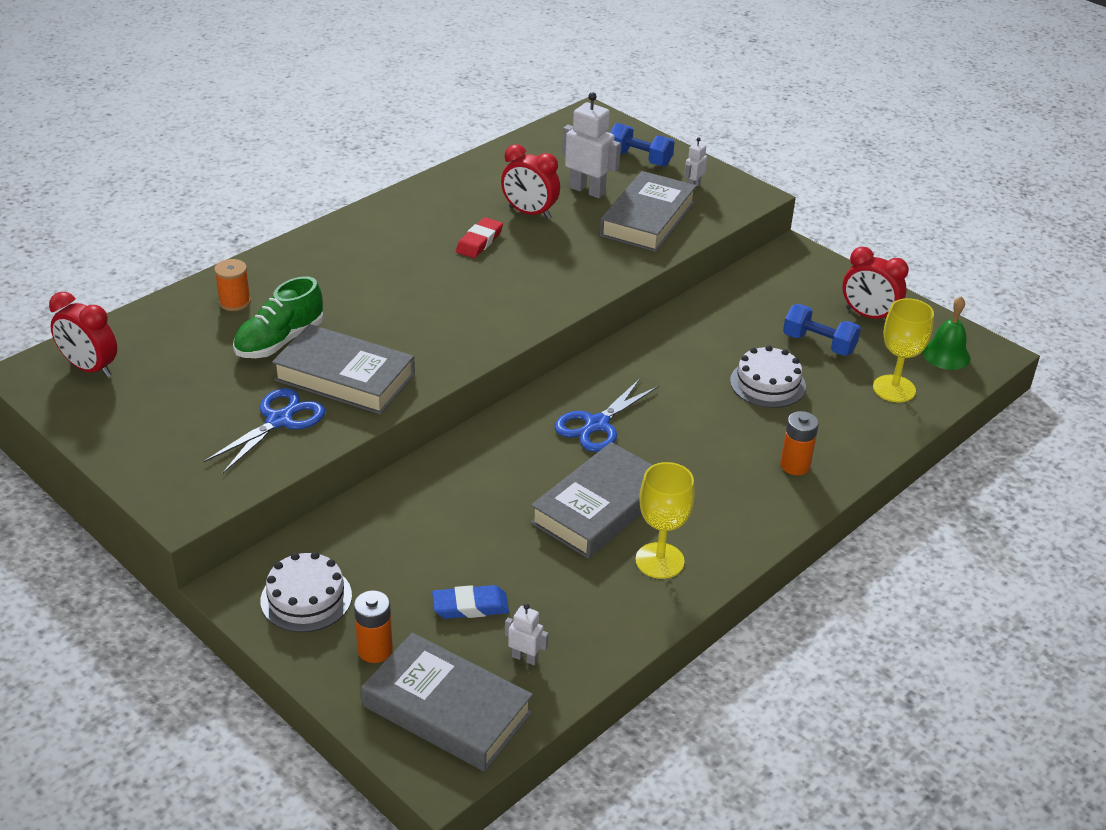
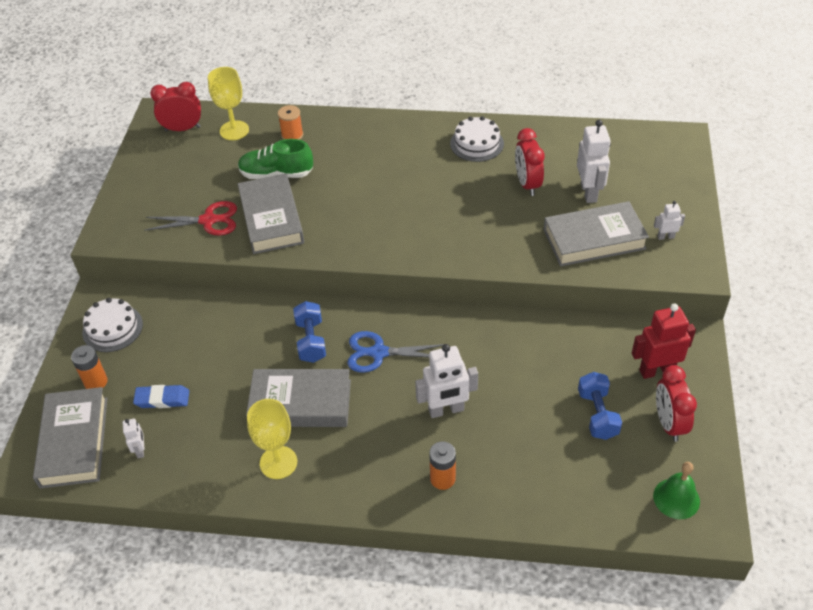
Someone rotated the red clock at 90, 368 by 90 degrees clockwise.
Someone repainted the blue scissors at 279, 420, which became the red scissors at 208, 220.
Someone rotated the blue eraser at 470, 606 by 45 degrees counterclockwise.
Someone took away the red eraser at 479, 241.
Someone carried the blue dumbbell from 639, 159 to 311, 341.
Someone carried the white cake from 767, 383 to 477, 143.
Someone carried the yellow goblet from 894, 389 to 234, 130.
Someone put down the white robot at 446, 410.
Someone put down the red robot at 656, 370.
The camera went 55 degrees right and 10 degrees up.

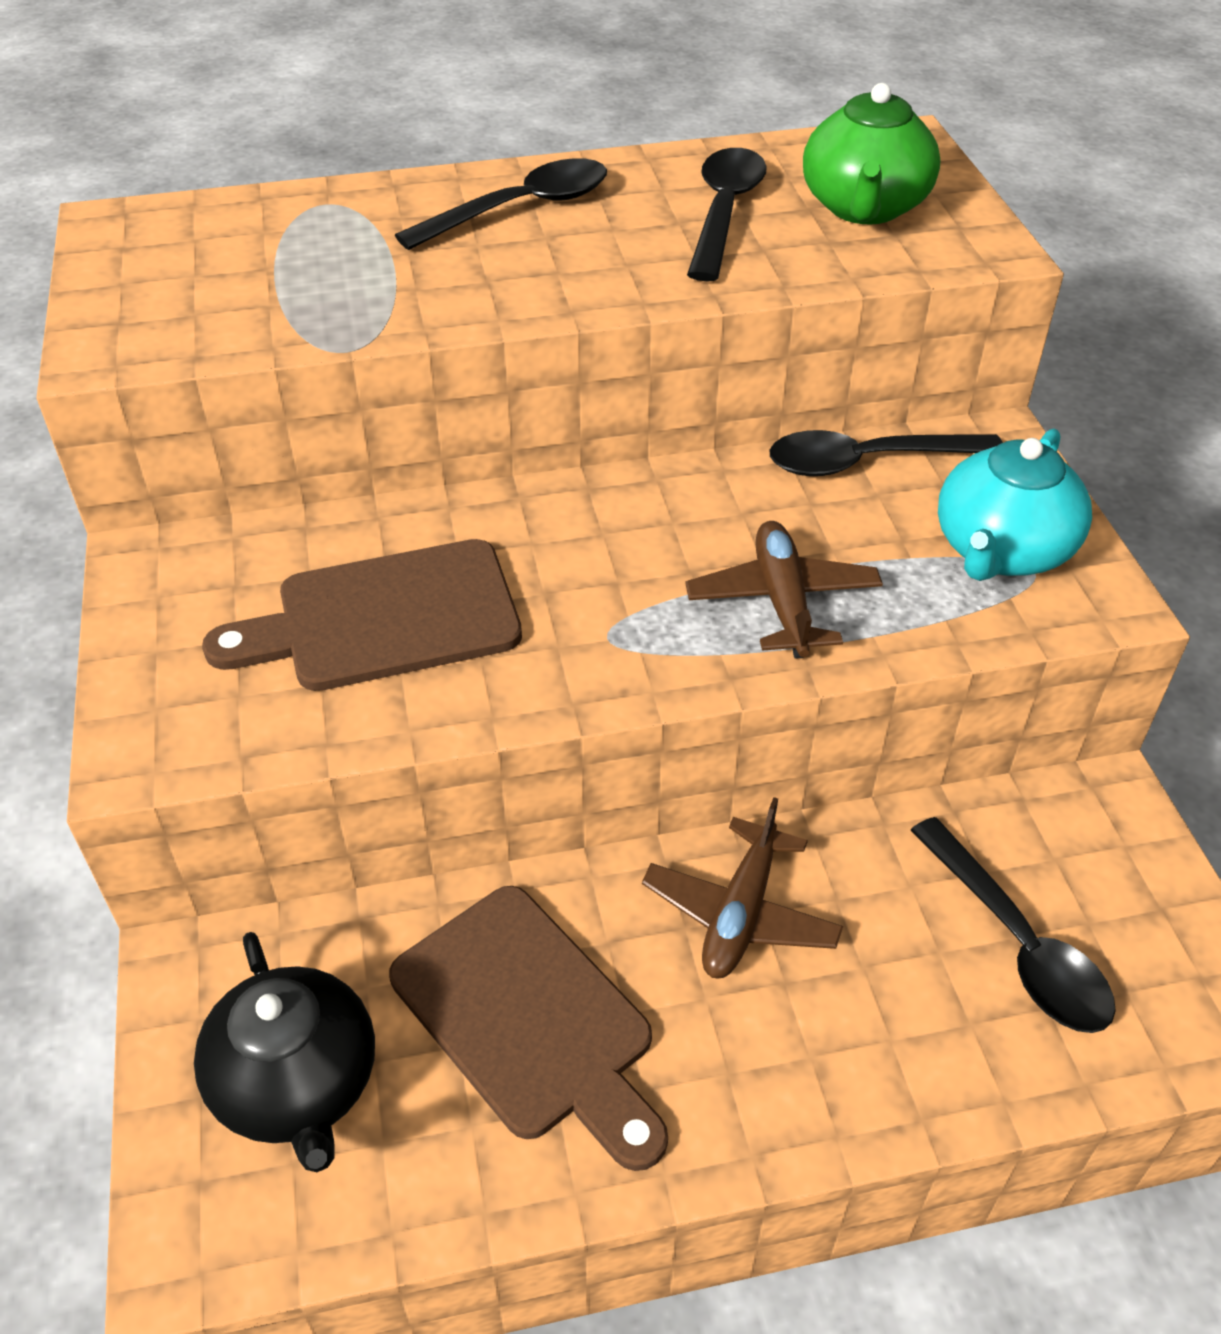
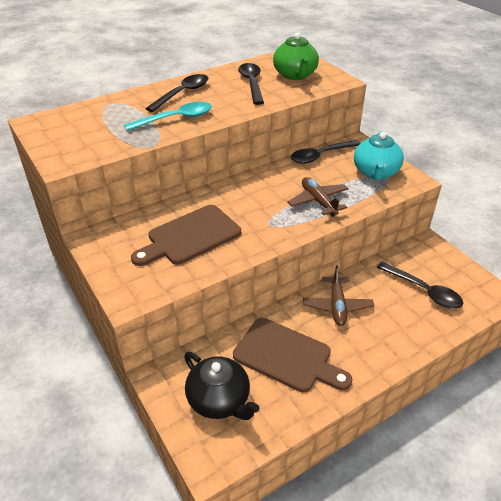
Someone put down the turquoise spoon at 175, 119.
The camera went 20 degrees left and 5 degrees down.

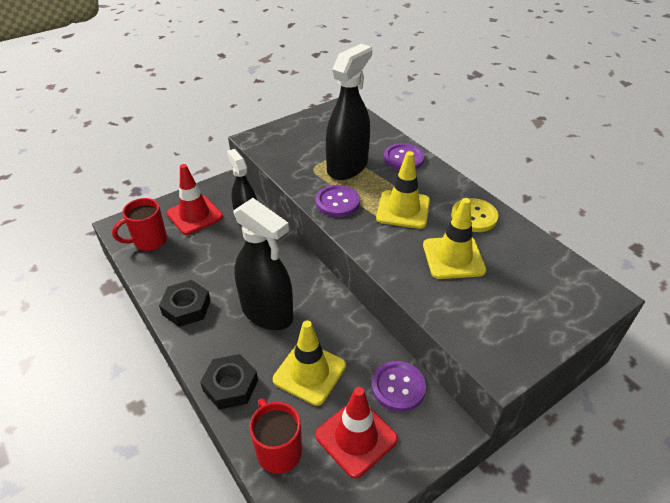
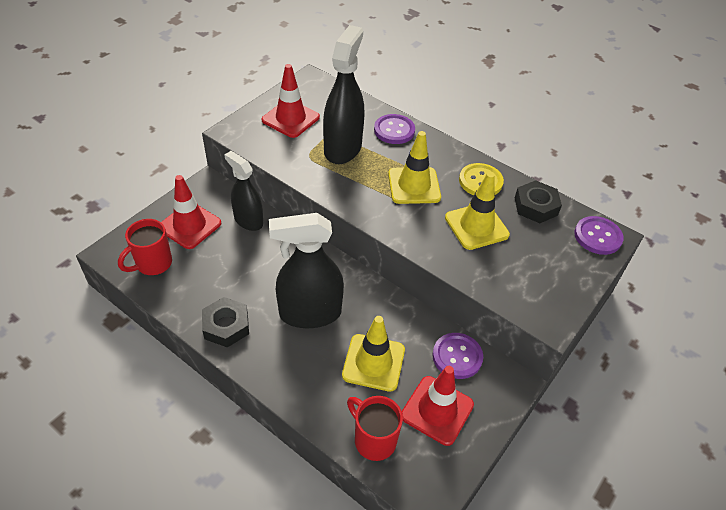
Someone carried the black nut from 230, 385 to 535, 206.
Someone rotated the black spray bottle at 267, 312 by 150 degrees clockwise.
Someone carried the purple button from 337, 202 to 597, 236.
Someone put down the red traffic cone at 290, 119.
The camera went 20 degrees left and 5 degrees up.

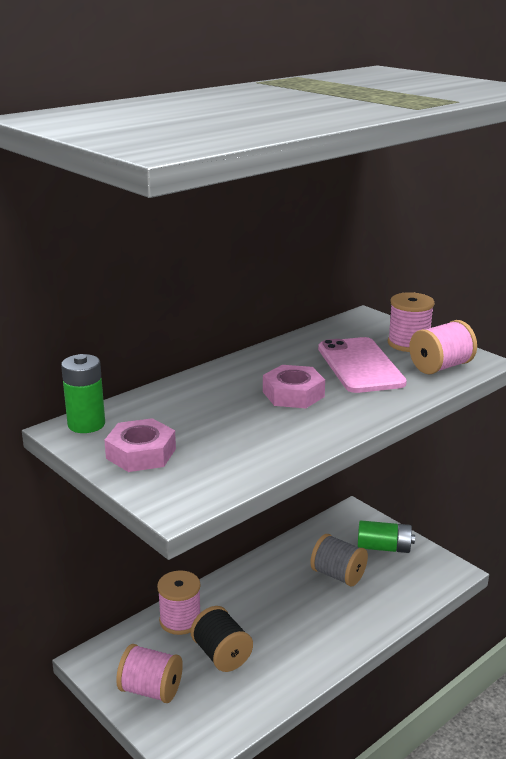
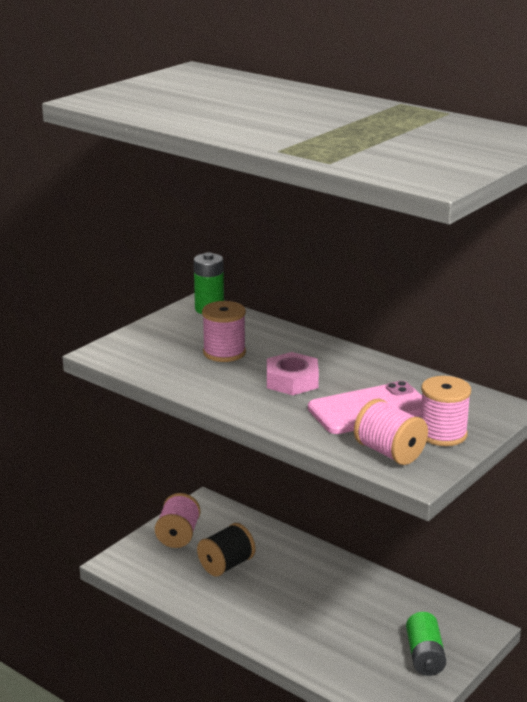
Someone took away the pink nut at 141, 453.
Someone carried the pink spool from 180, 620 to 224, 352.
Someone took away the grey spool at 338, 575.
The camera went 80 degrees right and 0 degrees up.

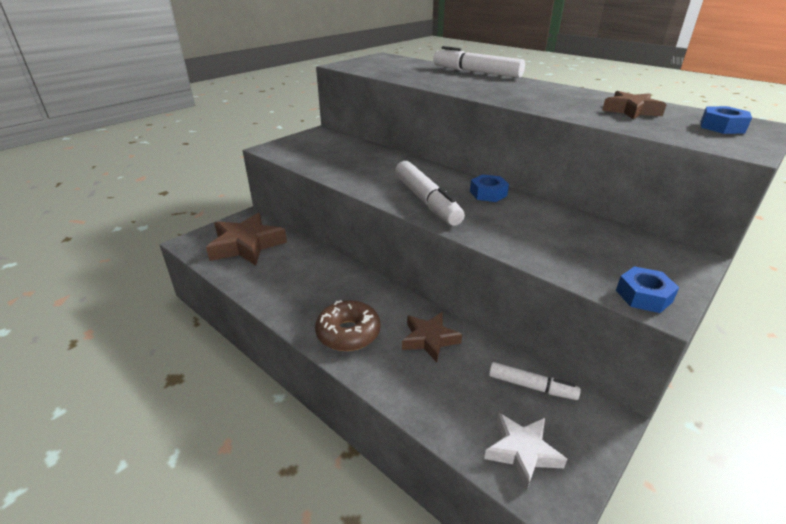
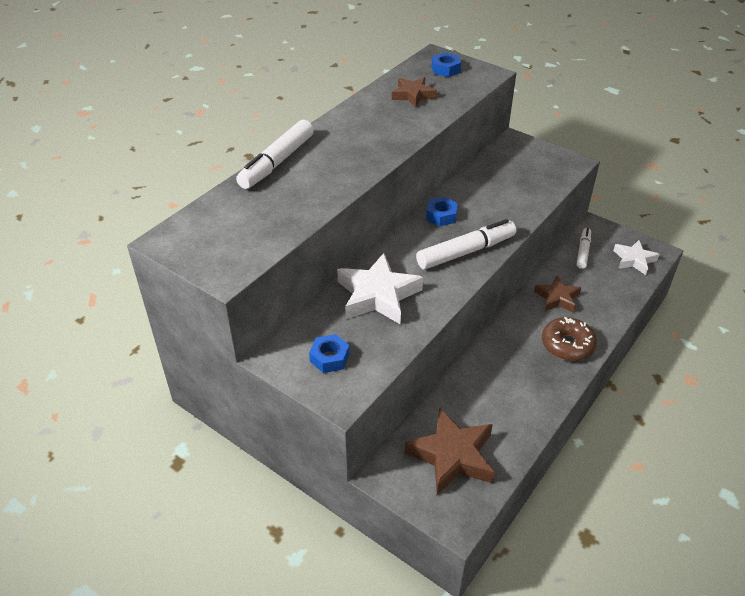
Someone carried the blue nut from 643, 296 to 329, 358.
Someone put down the white star at 378, 295.
The camera went 95 degrees left and 10 degrees up.

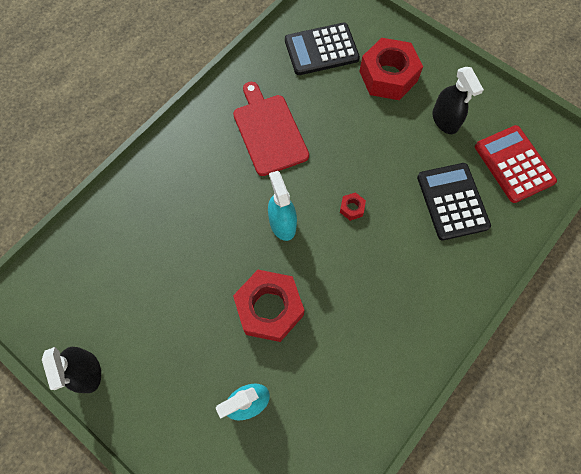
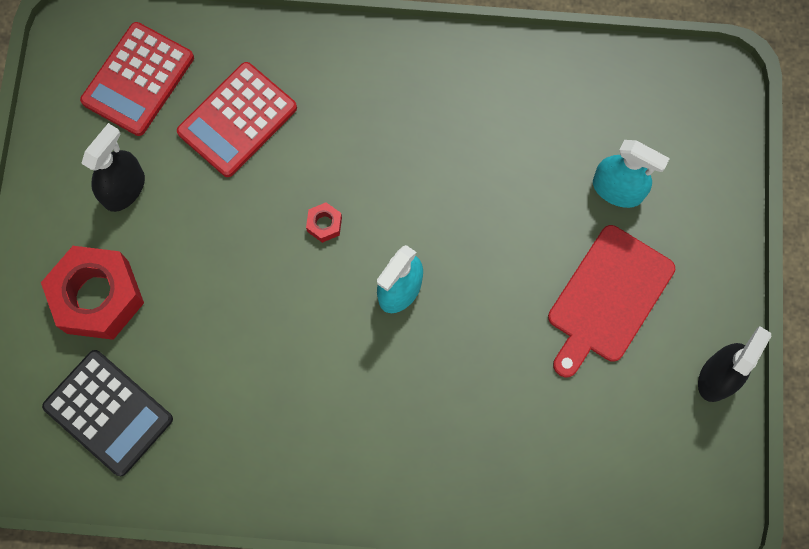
Someone carried the red cutting board from 269, 131 to 607, 298.
Someone took away the red nut at 269, 308.
Someone repainted the black calculator at 452, 201, which became the red calculator at 237, 120.
The camera went 125 degrees left and 5 degrees up.

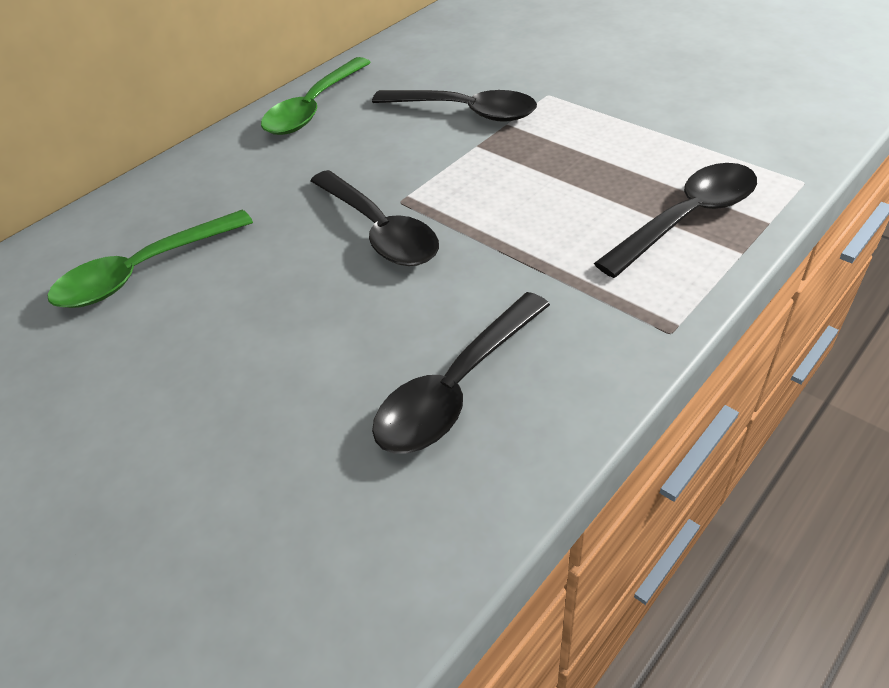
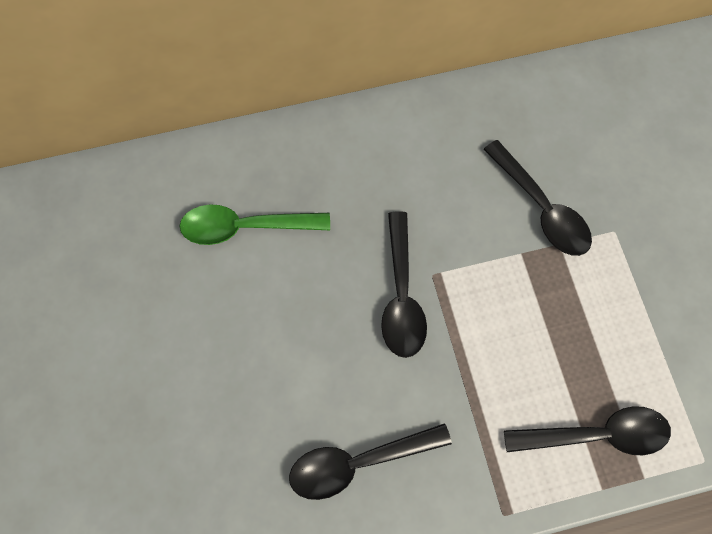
Someone took away the green spoon at 314, 108.
The camera went 30 degrees right and 25 degrees up.

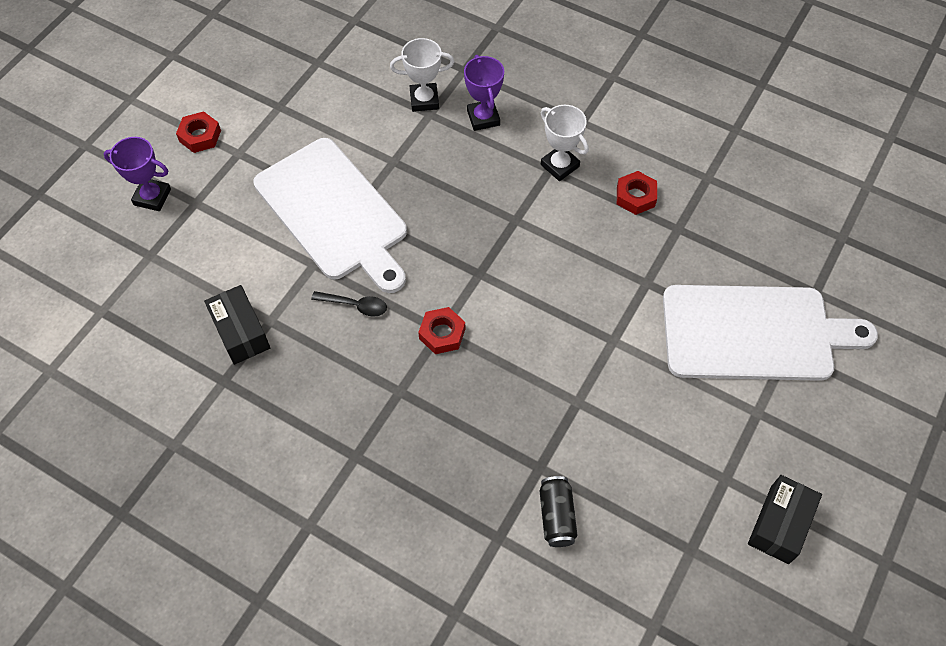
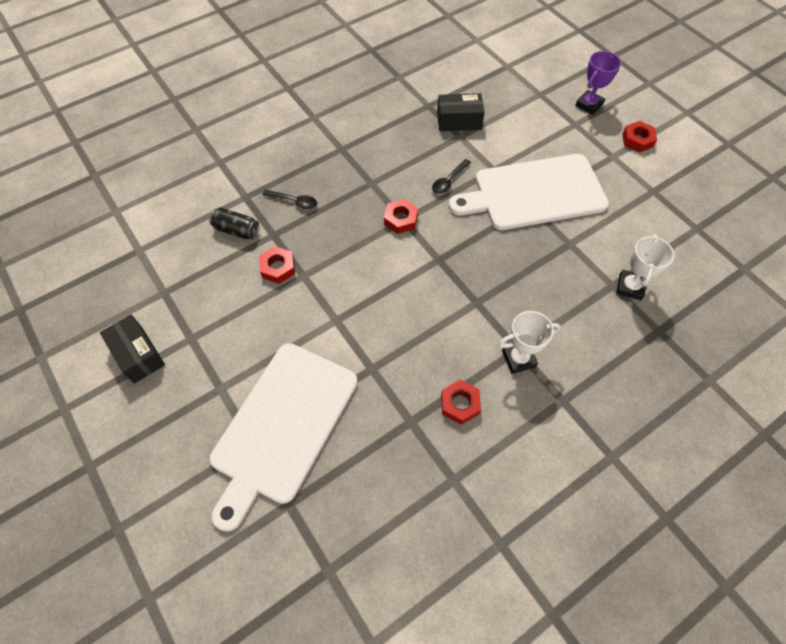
Someone took away the purple trophy at 483, 118.
Someone put down the red nut at 278, 268.
Someone put down the black spoon at 294, 201.
The camera went 115 degrees right and 0 degrees up.

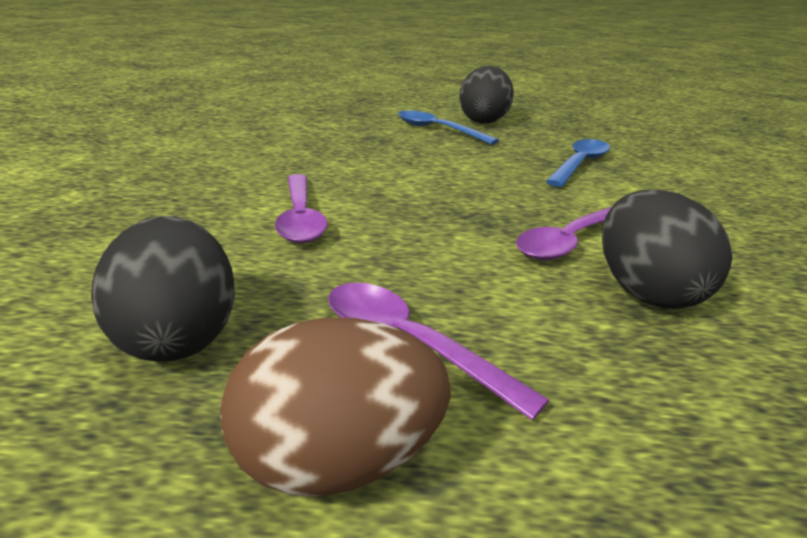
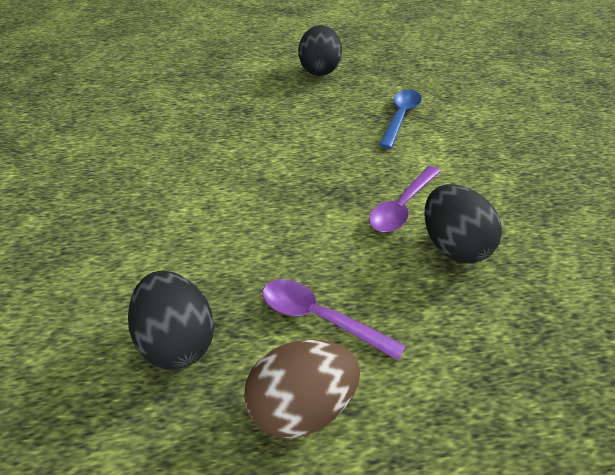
Someone took away the purple spoon at 300, 218.
Someone took away the blue spoon at 437, 130.
The camera went 10 degrees left and 15 degrees up.

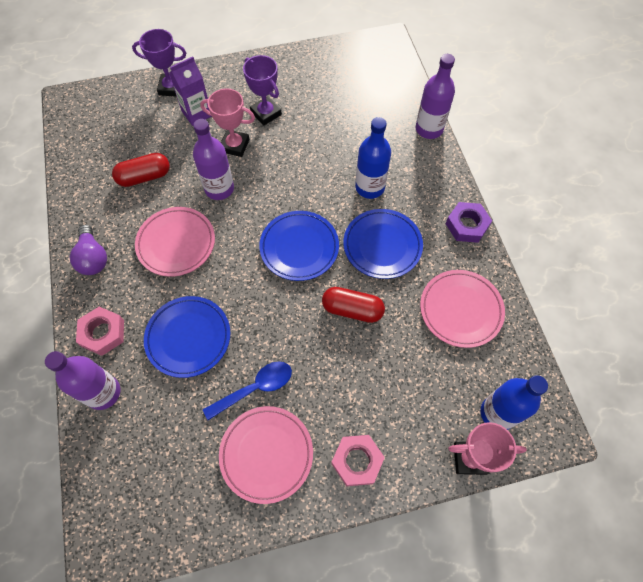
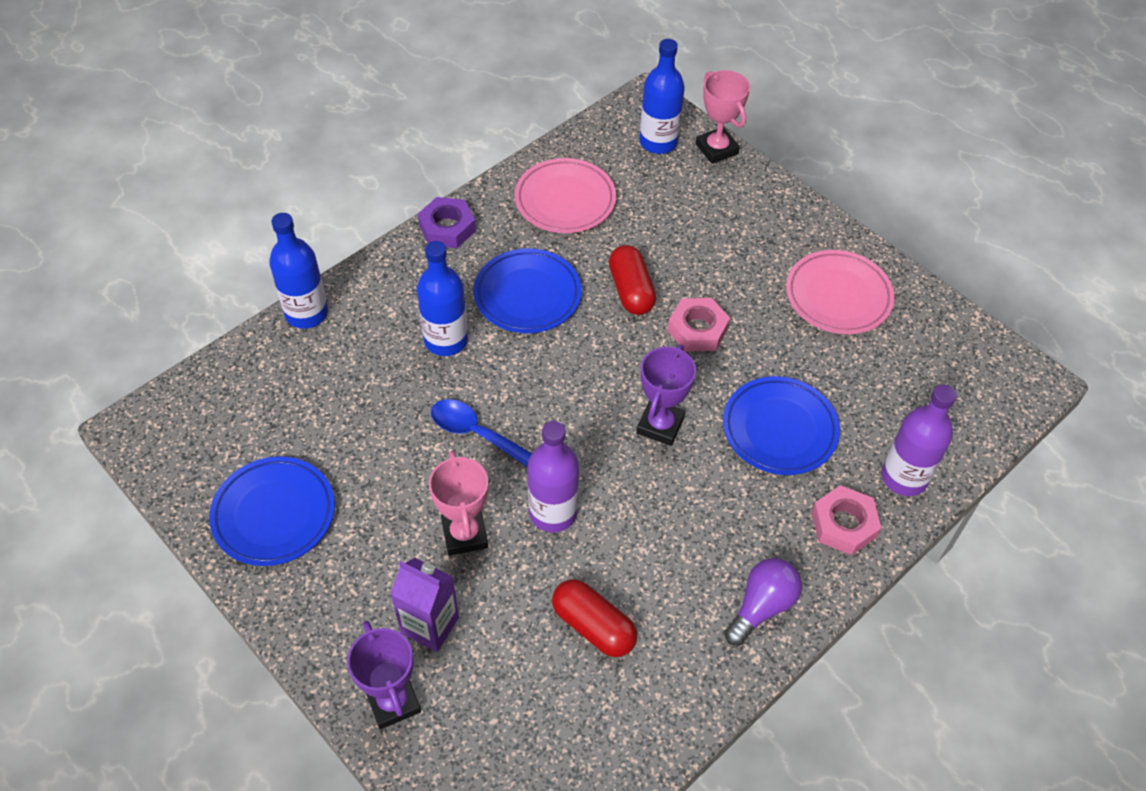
Someone took away the pink plate at 176, 243.
Someone carried the blue spoon from 255, 388 to 477, 434.
Someone carried the purple trophy from 266, 113 to 660, 425.
Someone carried the blue plate from 299, 247 to 274, 514.
Someone carried the pink nut from 357, 461 to 697, 330.
Someone repainted the purple bottle at 429, 129, which became the blue bottle at 307, 313.
The camera went 120 degrees left and 10 degrees down.

